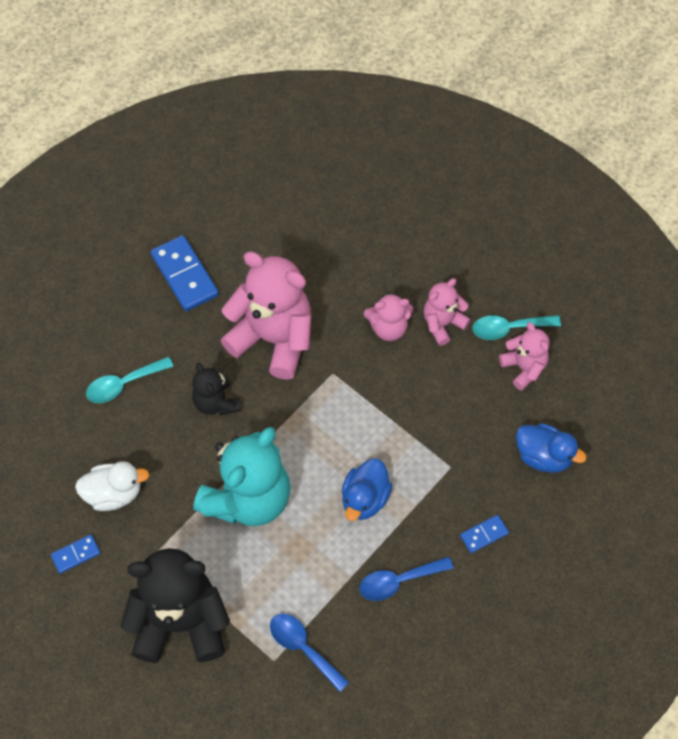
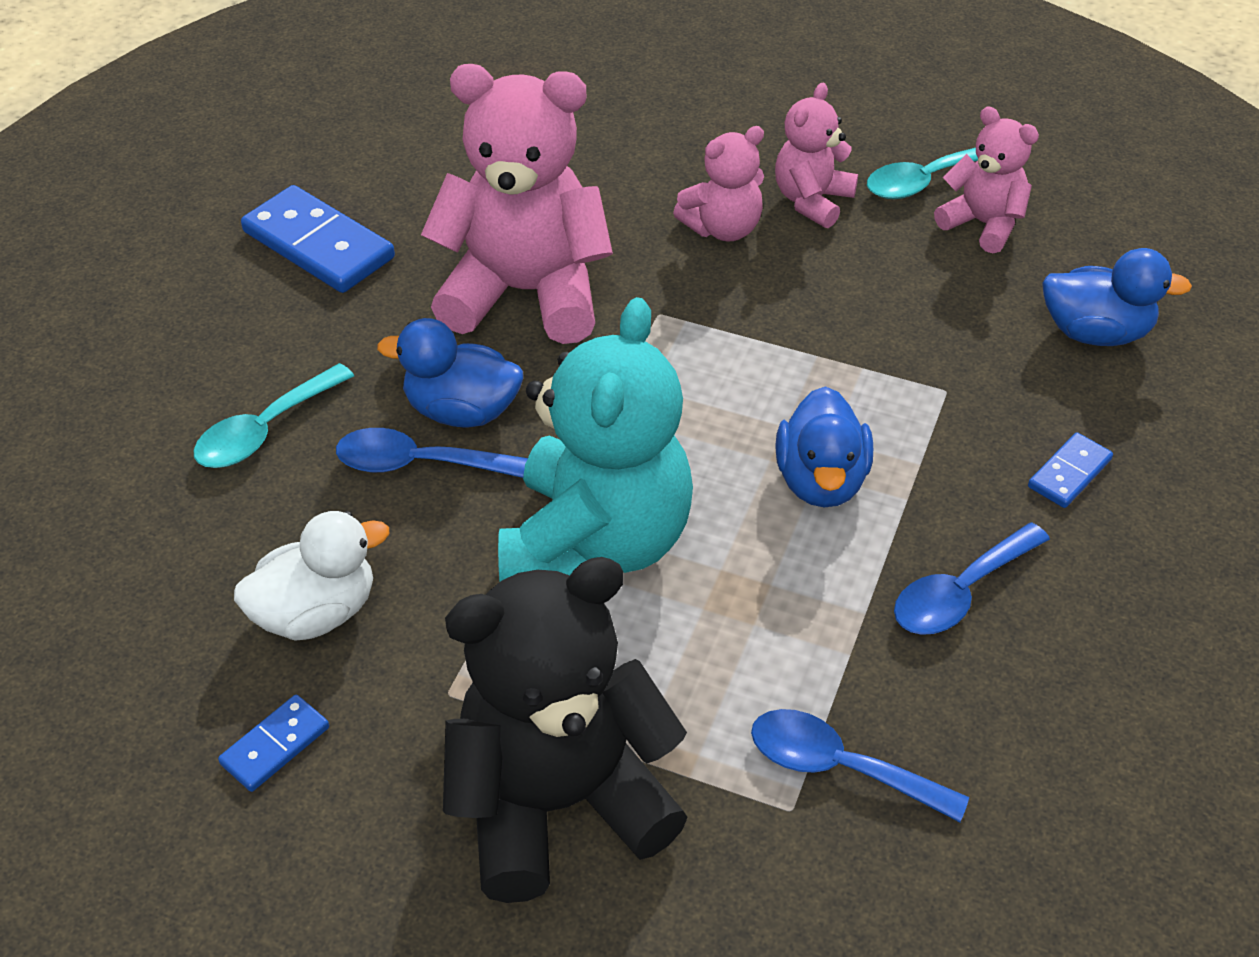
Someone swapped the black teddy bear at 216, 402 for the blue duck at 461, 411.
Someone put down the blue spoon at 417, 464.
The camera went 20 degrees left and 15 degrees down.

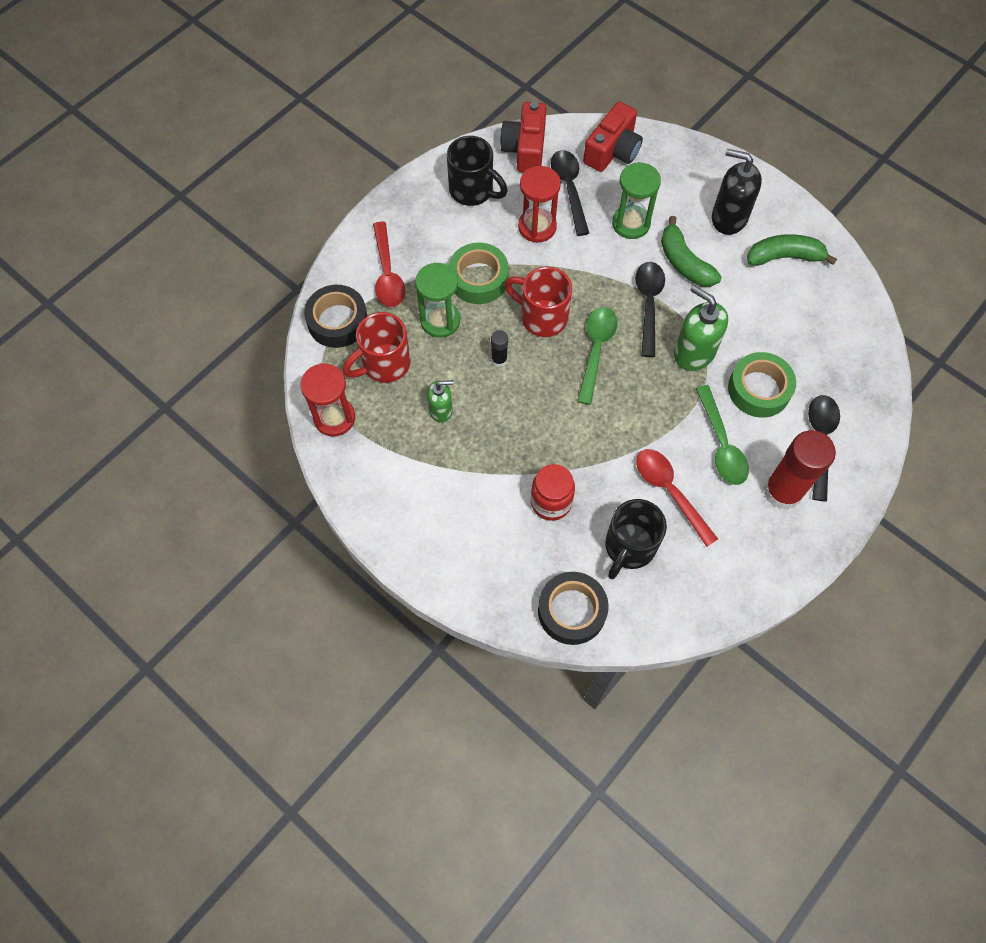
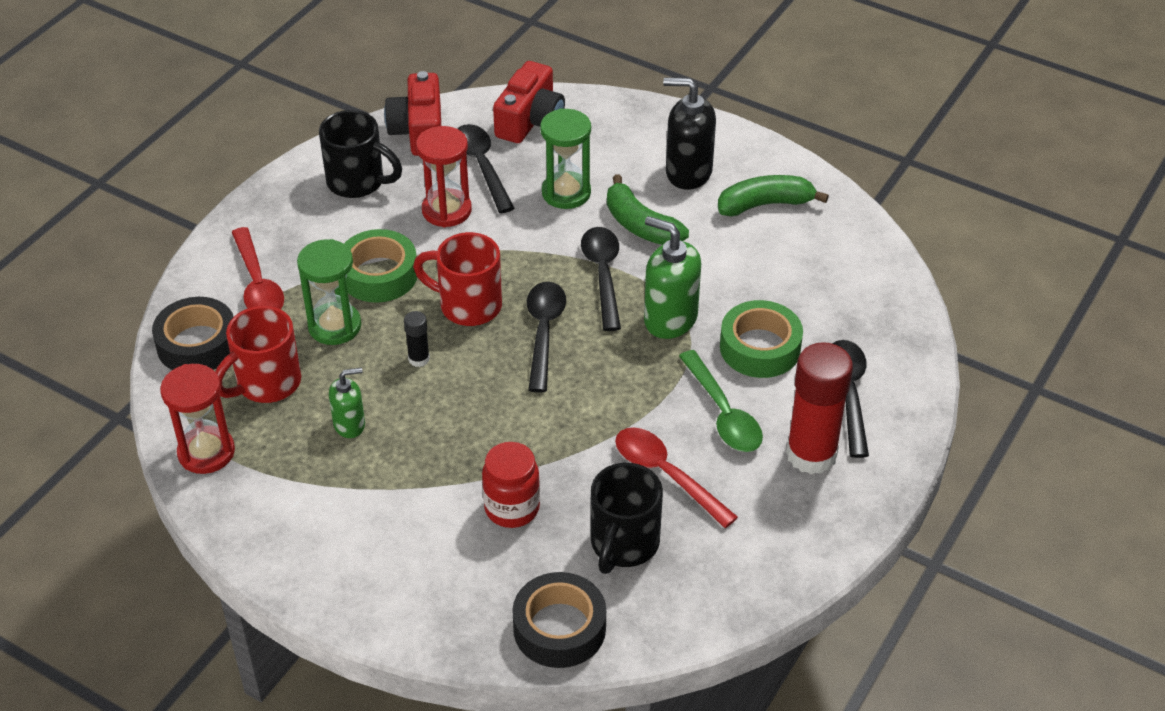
Someone repainted the green spoon at 596, 350, which became the black spoon at 543, 332.
The camera went 10 degrees left and 20 degrees down.

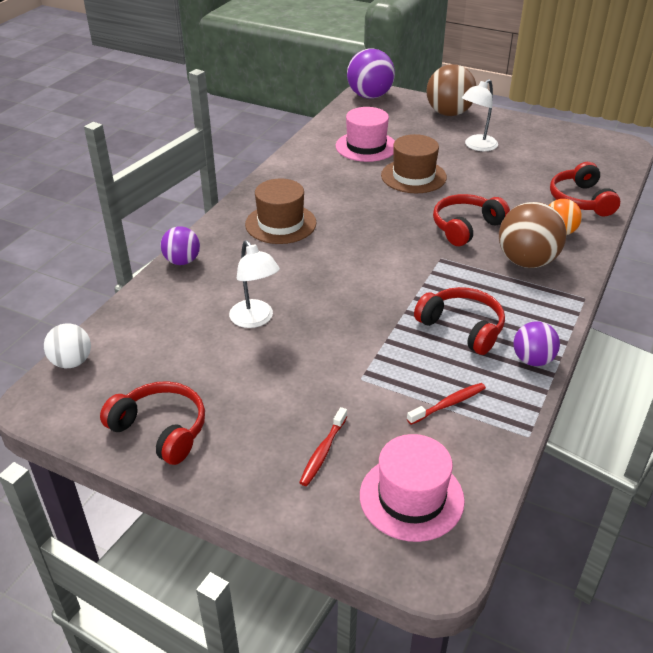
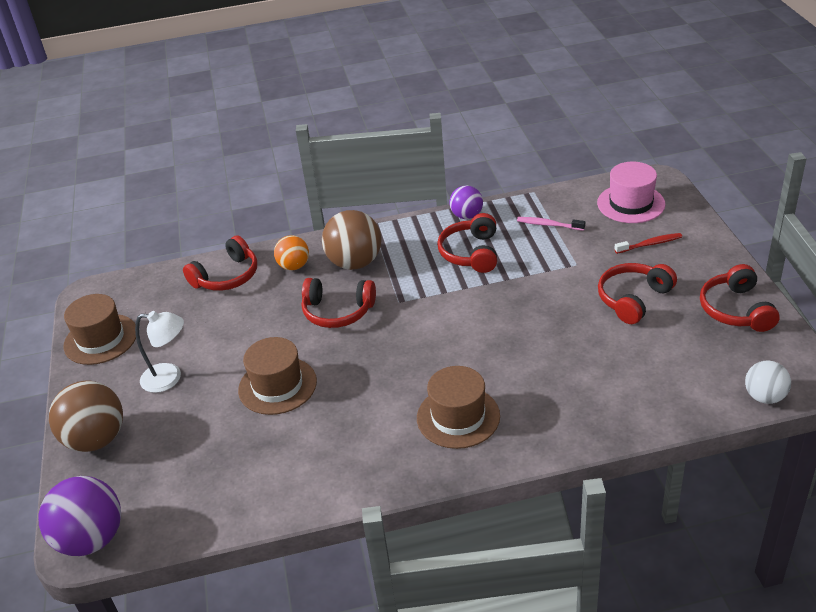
Someone took away the purple ball at 182, 261.
Someone took away the white lamp at 255, 320.
Someone took away the pink hat at 366, 146.
Someone repainted the red toothbrush at 448, 404, which became the pink toothbrush at 548, 225.
Someone put down the brown hat at 100, 339.
Someone put down the red headphones at 633, 299.
The camera went 125 degrees left and 0 degrees up.

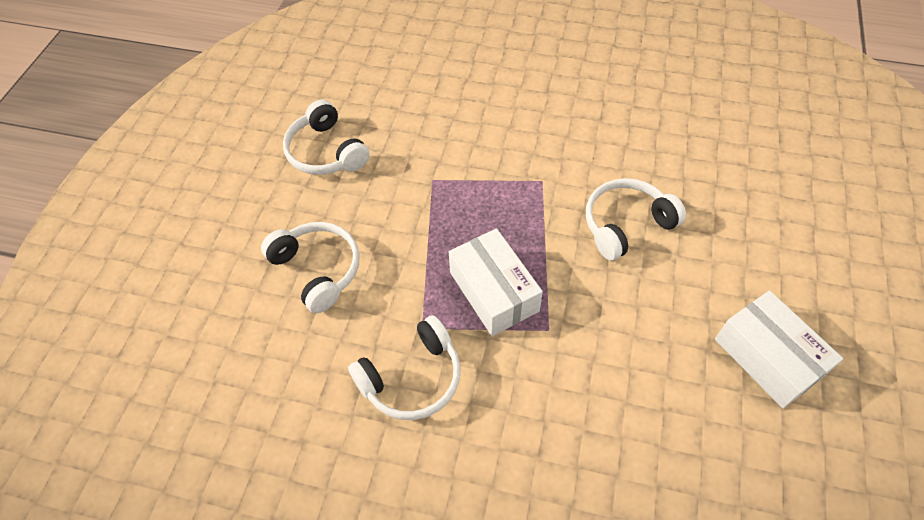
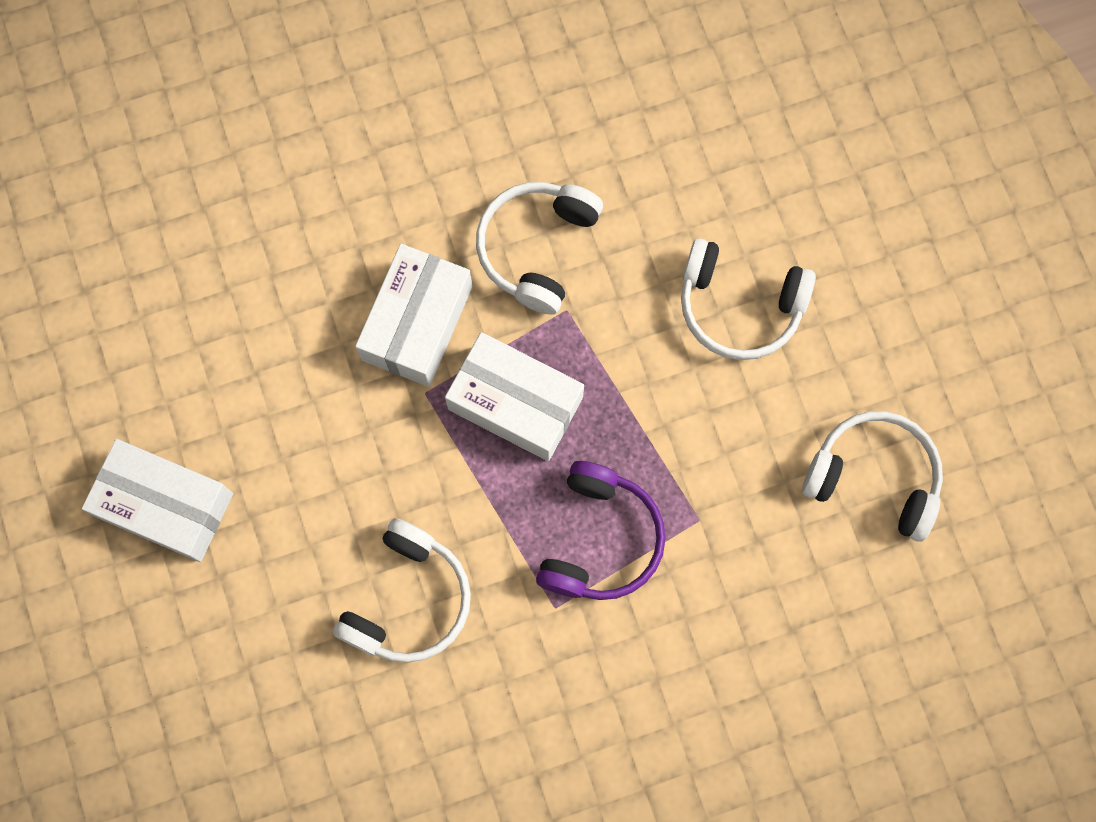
Someone put down the white box at 417, 323.
Someone put down the purple headphones at 600, 539.
The camera went 145 degrees right and 20 degrees up.

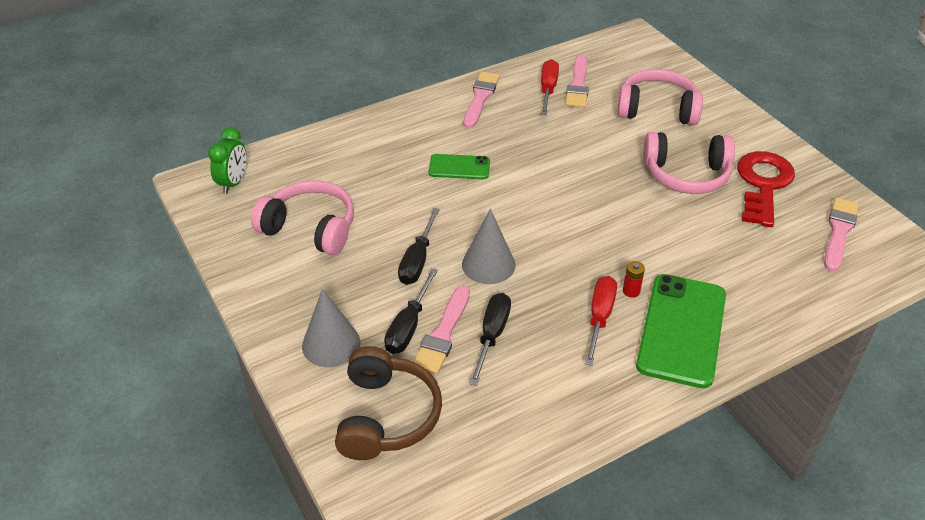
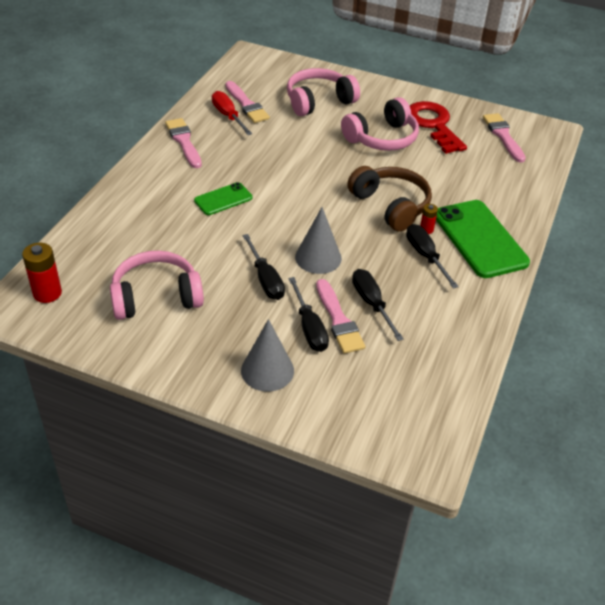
Someone swapped the green clock at 233, 183 for the red battery at 47, 293.
Someone carried the brown headphones from 386, 416 to 390, 206.
Someone repainted the red screwdriver at 599, 317, which became the black screwdriver at 425, 256.
The camera went 40 degrees left and 0 degrees up.

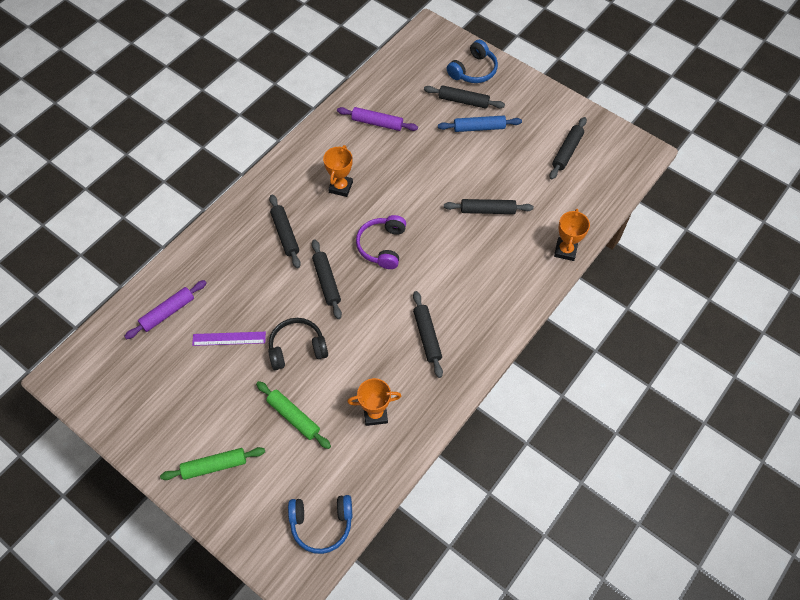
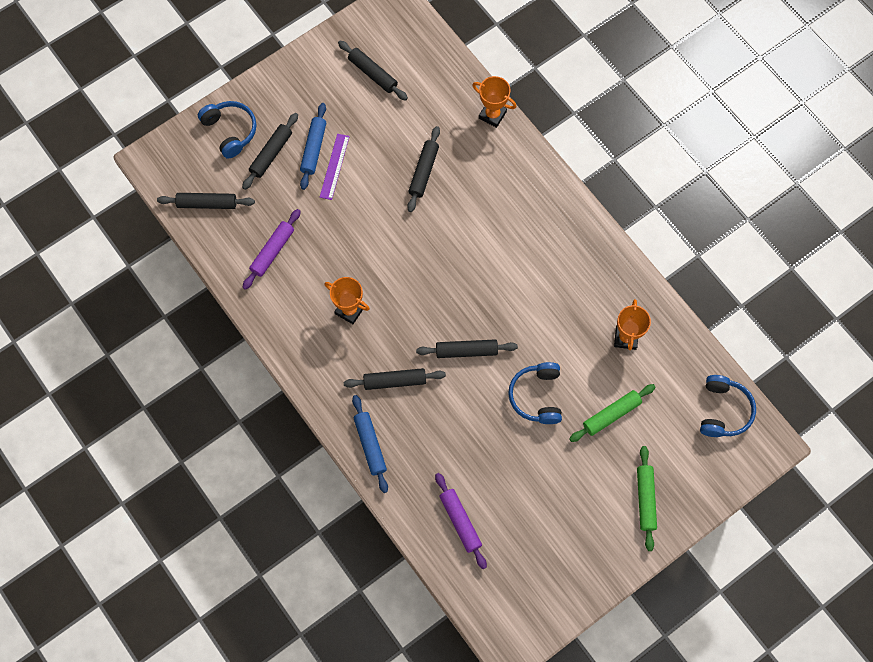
Someone carried the purple ruler from 229, 338 to 334, 166.
Someone repainted the black headphones at 297, 348, which became the blue headphones at 537, 396.
Someone took away the purple headphones at 382, 246.
Someone carried the black rolling pin from 427, 336 to 207, 204.
Someone put down the blue rolling pin at 370, 445.
The camera went 75 degrees left and 10 degrees up.

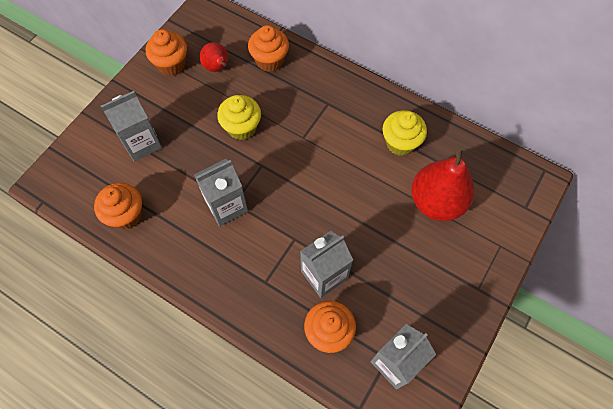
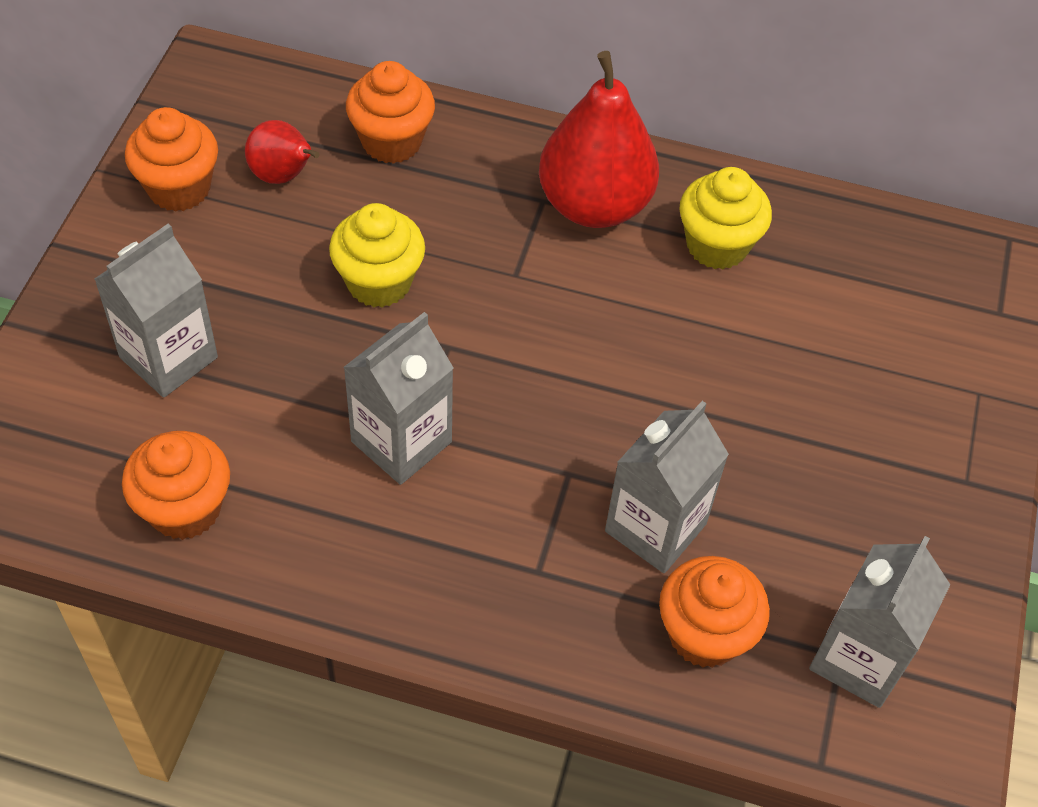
Someone carried the red pear from 436, 201 to 594, 205.
The camera went 20 degrees left and 10 degrees down.

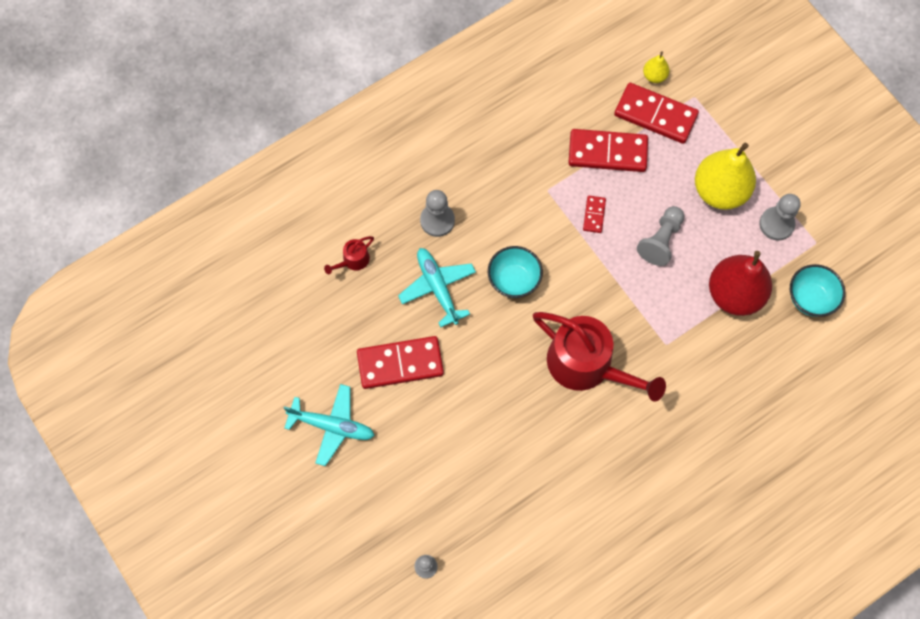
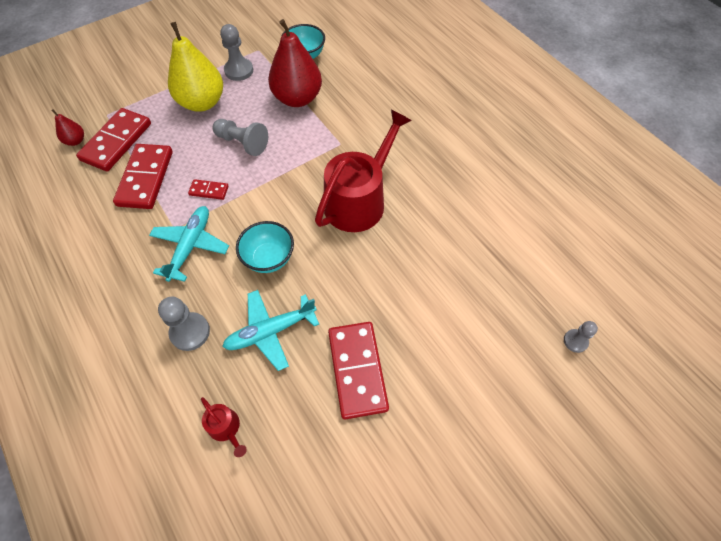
Someone carried the turquoise plane from 332, 426 to 191, 246.
Someone repainted the yellow pear at 654, 76, which became the red pear at 75, 141.
The camera went 90 degrees left and 10 degrees down.

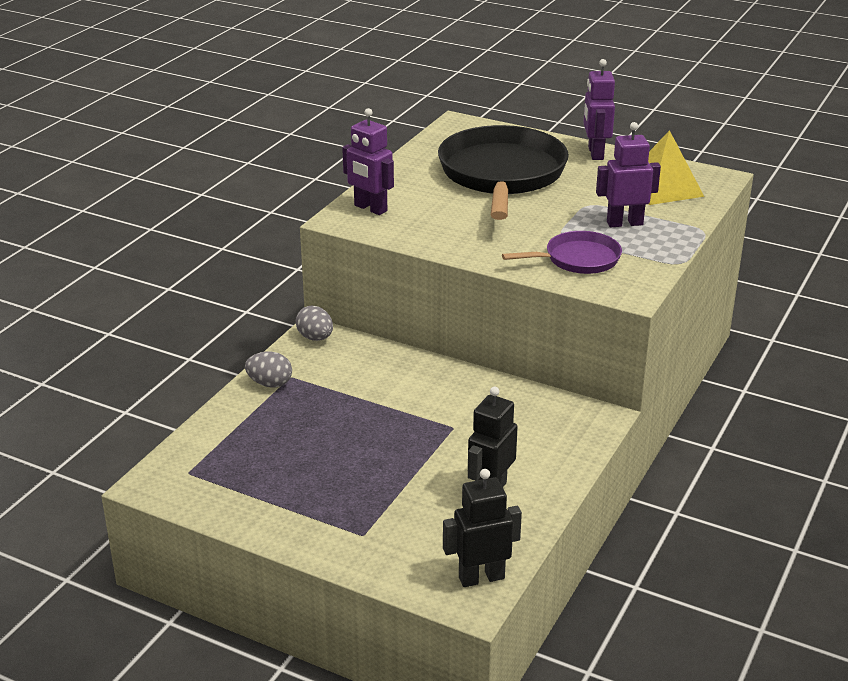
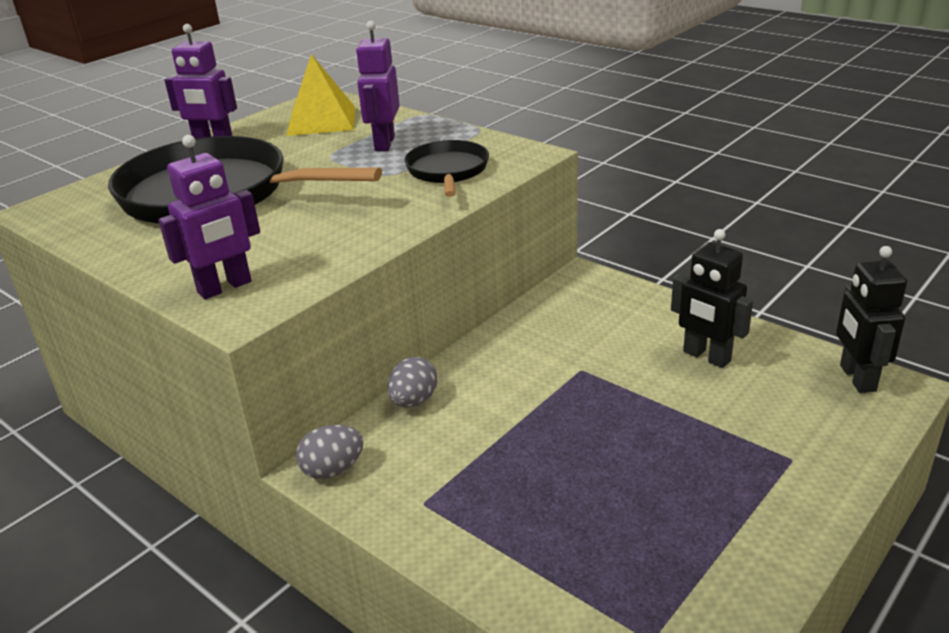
Someone carried the grey egg from 270, 384 to 414, 401.
Someone repainted the purple pan at 578, 259, which became the black pan at 448, 171.
The camera went 75 degrees left and 0 degrees up.

